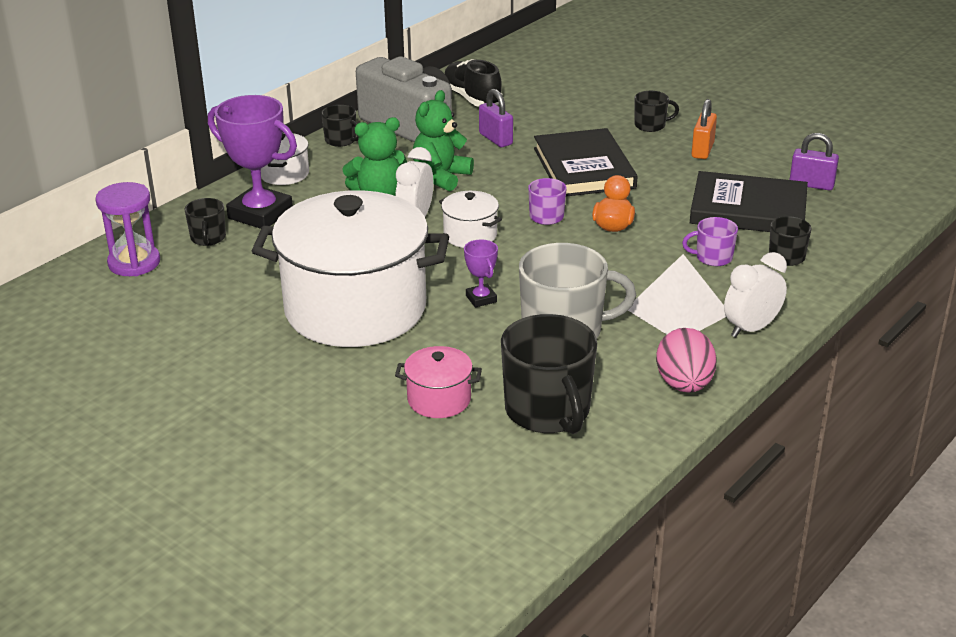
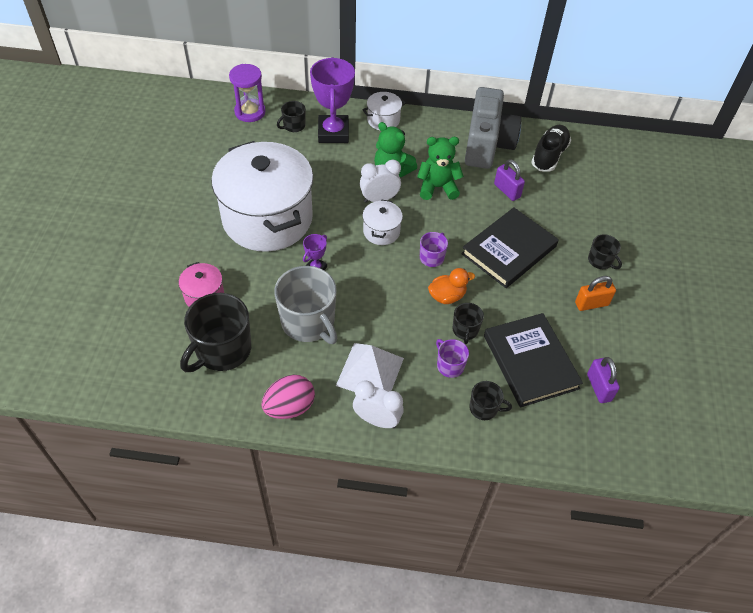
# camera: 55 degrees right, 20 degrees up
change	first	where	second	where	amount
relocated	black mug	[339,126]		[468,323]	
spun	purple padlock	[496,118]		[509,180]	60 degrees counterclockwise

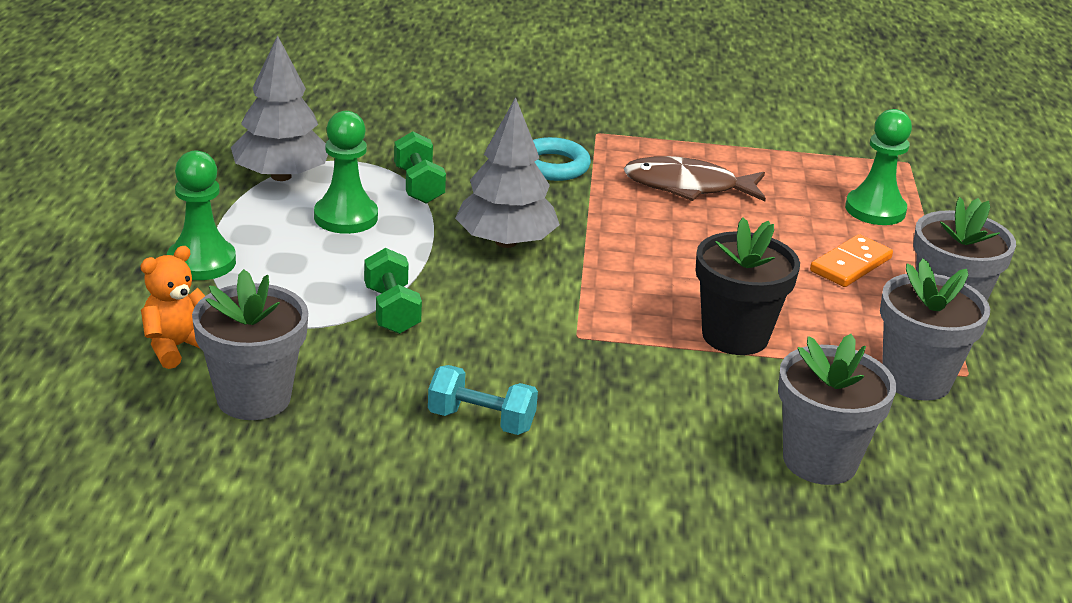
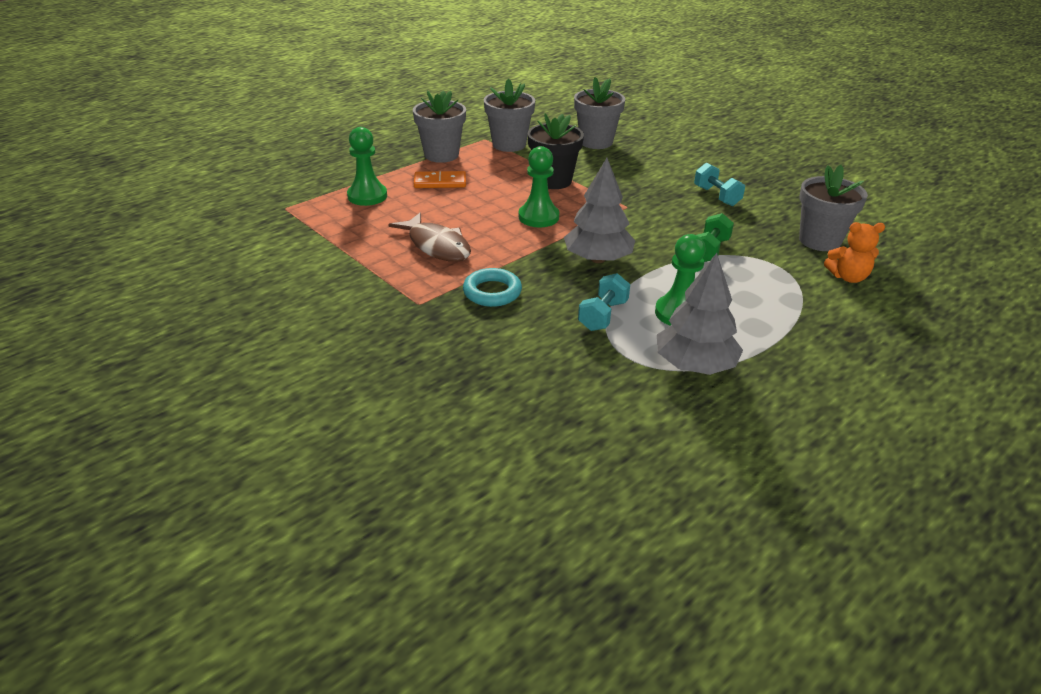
# camera: 135 degrees left, 5 degrees up
change	first	where	second	where	amount
relocated	green pawn	[201,215]		[539,186]	
colour	green dumbbell	[420,167]	turquoise dumbbell	[604,302]	

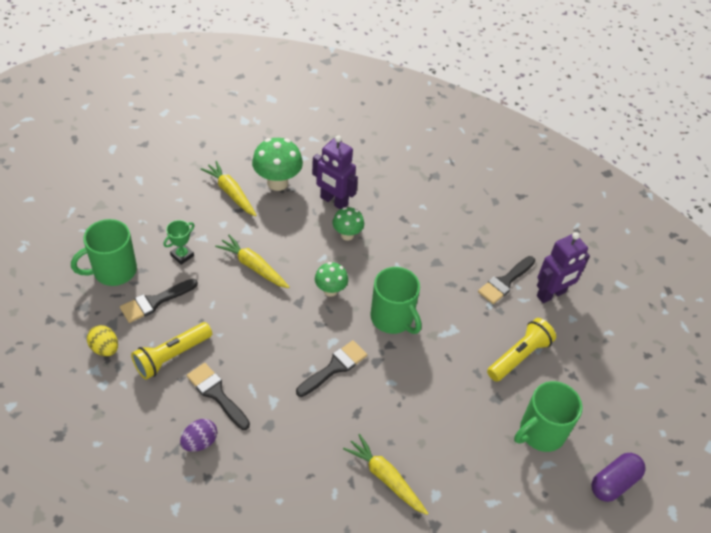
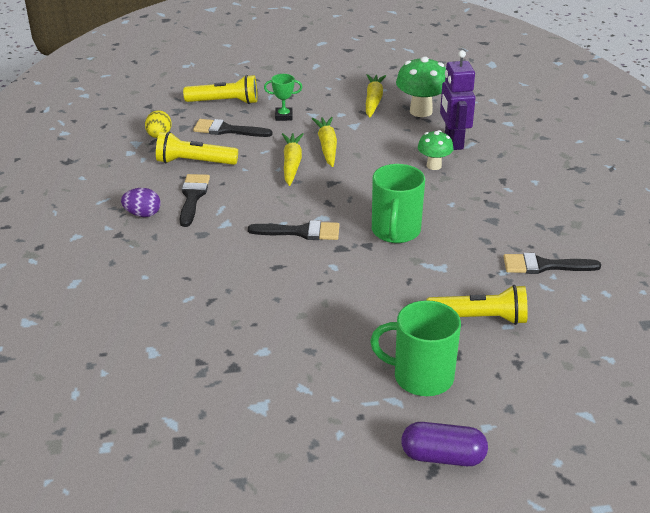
# camera: 50 degrees right, 15 degrees down
change	first	where	second	where	amount
exchanged	green mug	[104,252]	yellow flashlight	[220,89]	
relocated	yellow carrot	[385,474]		[293,159]	
missing	green mushroom	[331,279]			
missing	purple robot	[563,267]			

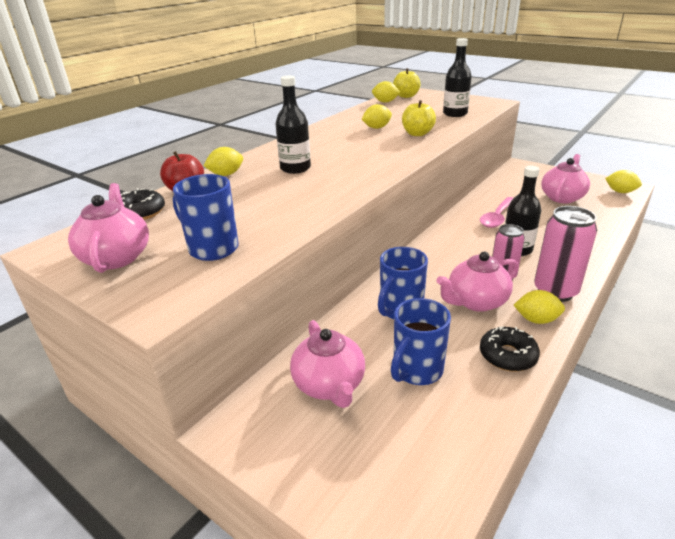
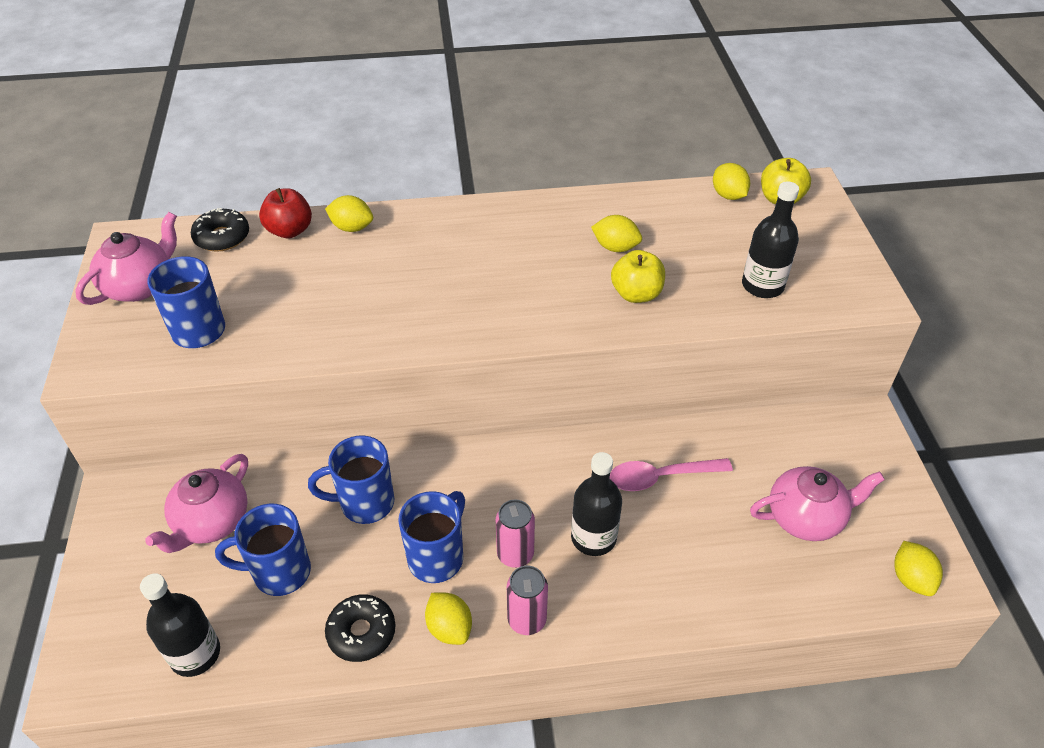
# camera: 45 degrees right, 15 degrees up
change	first	where	second	where	amount
relocated	black bottle	[293,124]		[180,625]	
exchanged	pink teapot	[477,282]	blue mug	[431,537]	
size	pink can	[565,254]		[527,600]	x0.65

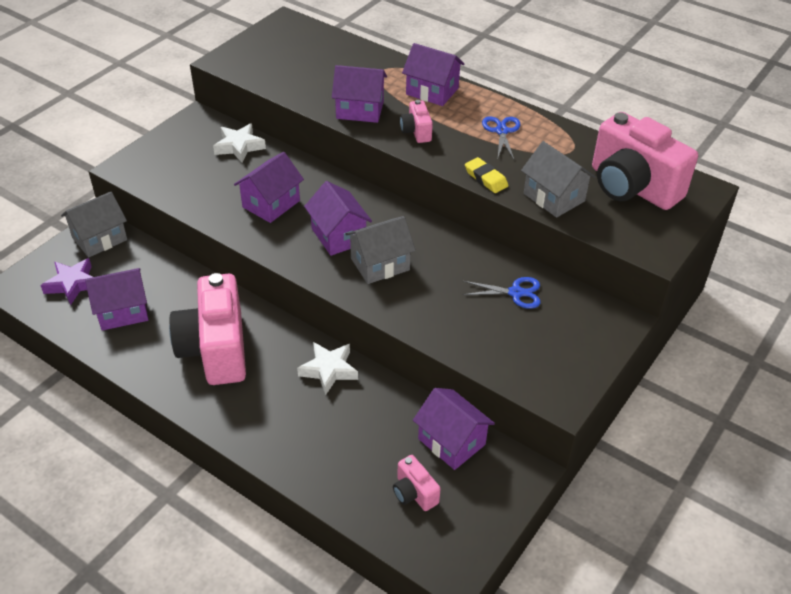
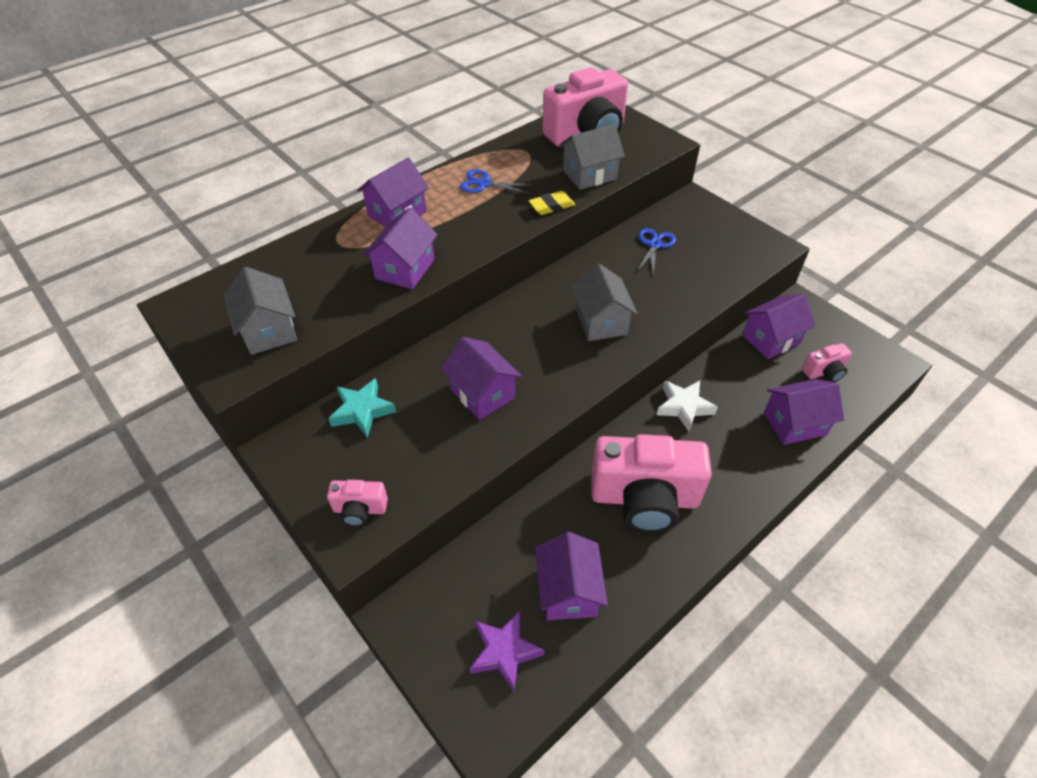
# camera: 75 degrees left, 5 degrees up
change	first	where	second	where	amount
relocated	grey house	[94,225]		[260,311]	
relocated	pink camera	[416,121]		[357,503]	
colour	white star	[239,143]	turquoise star	[362,408]	
relocated	purple house	[338,218]		[804,412]	

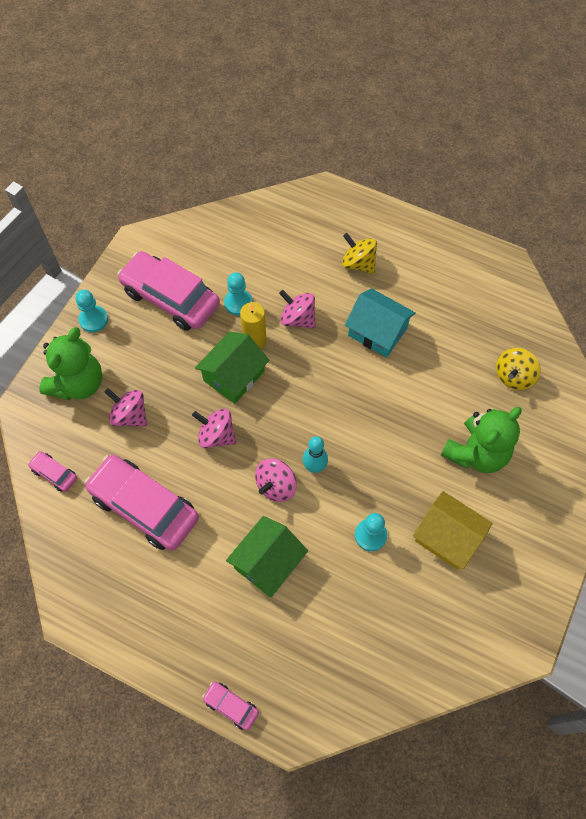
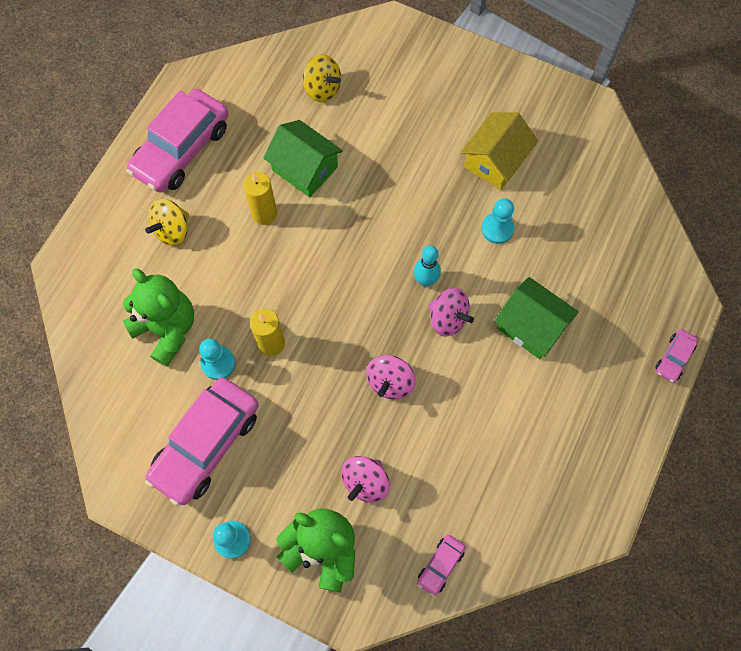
# camera: 90 degrees left, 5 degrees up
change	first	where	second	where	amount
relocated	green teddy bear	[481,440]		[158,318]	
relocated	pink car	[141,502]		[177,141]	
exchanged	turquoise house	[380,323]	yellow candle	[260,198]	
relocated	green house	[232,367]		[303,158]	
missing	pink spinning top	[297,309]			

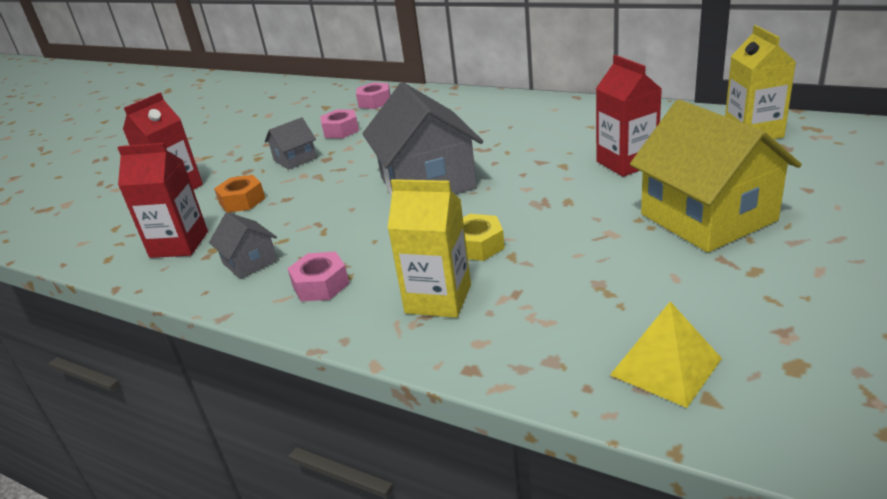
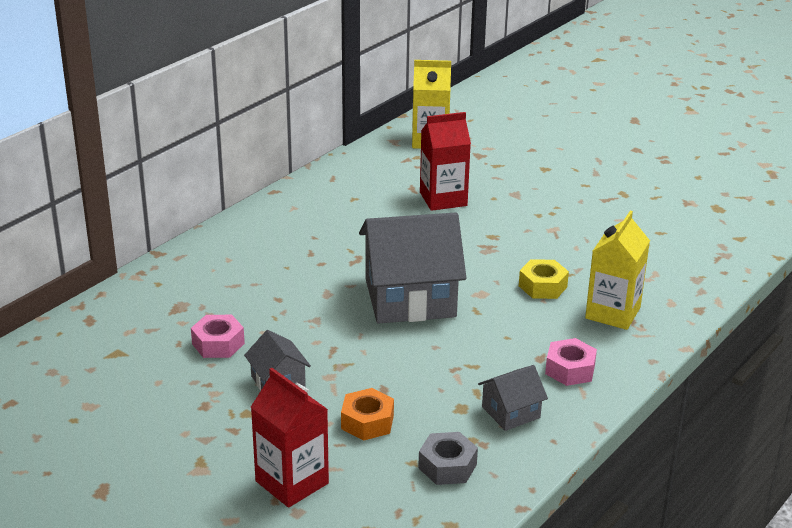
# camera: 85 degrees left, 0 degrees up
change	first	where	second	where	amount
exchanged	red carton	[162,200]	grey nut	[448,458]	
missing	pink nut	[373,95]			
missing	yellow pyramid	[666,354]			
missing	yellow house	[716,176]			

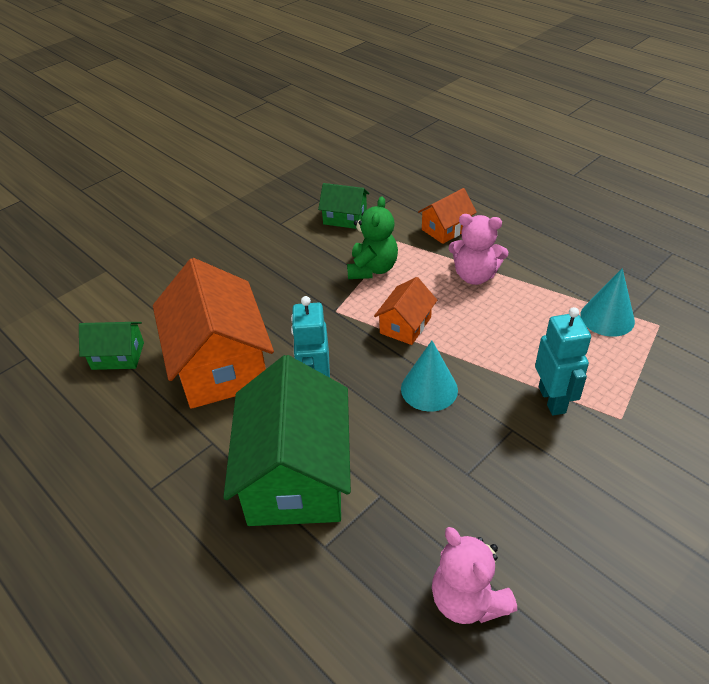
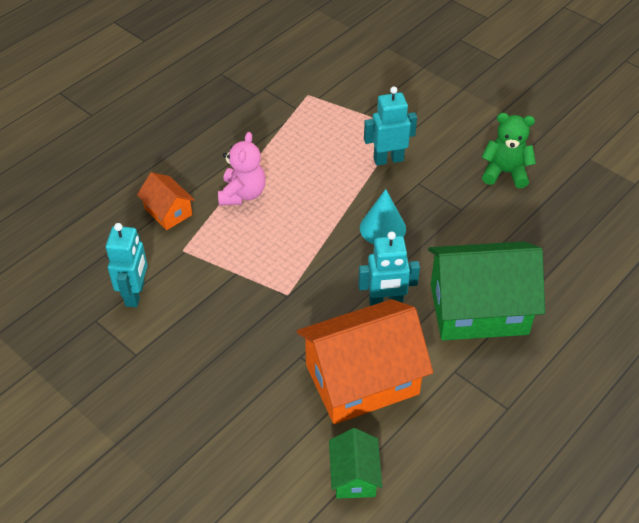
# camera: 95 degrees left, 5 degrees up
change	first	where	second	where	amount
exchanged	green house	[343,206]	turquoise robot	[127,265]	
relocated	green teddy bear	[372,237]		[508,150]	
missing	orange house	[405,311]			
missing	pink teddy bear	[474,575]			
missing	turquoise cone	[607,302]			

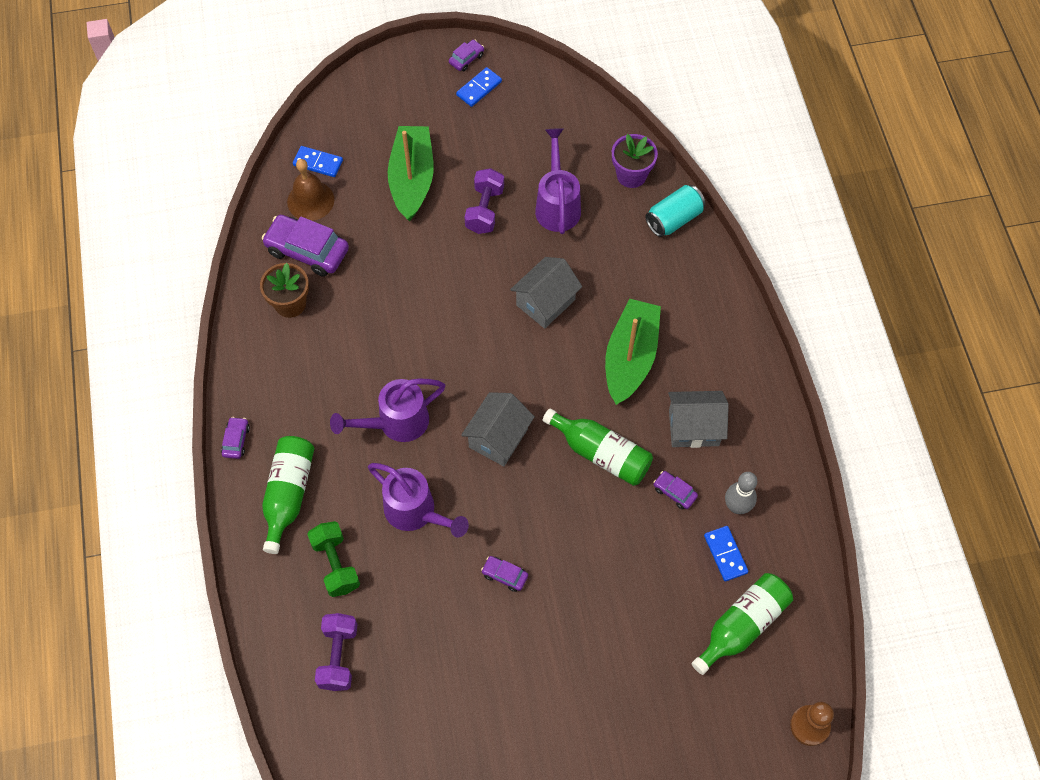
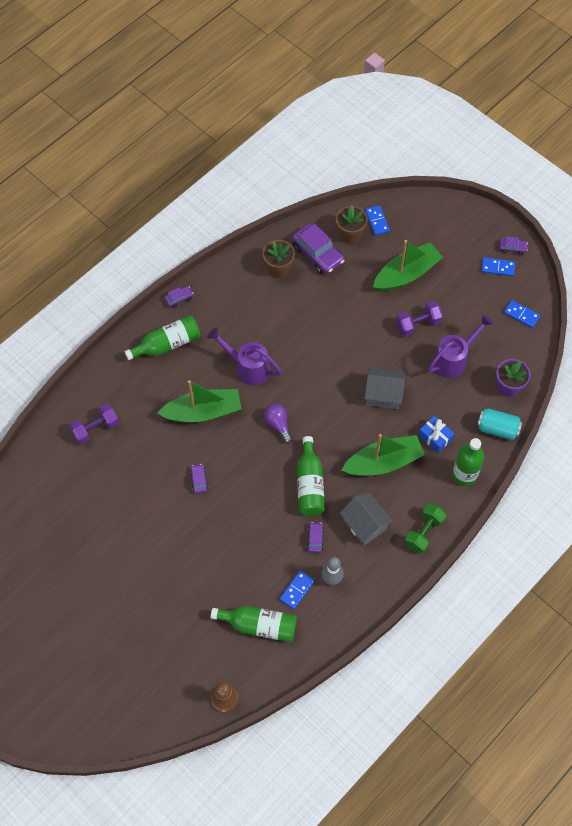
# camera: 55 degrees right, 0 degrees up
change	first	where	second	where	amount
exchanged	purple watering can	[418,500]	green boat	[199,401]	
exchanged	grey house	[498,429]	purple light bulb	[278,424]	
spun	purple car	[305,246]		[318,249]	150 degrees clockwise
exchanged	brown bell	[310,190]	brown flower pot	[352,224]	
relocated	green dumbbell	[333,559]		[425,528]	
appeared			blue gift	[436,434]	
appeared			green bottle	[468,462]	
appeared			blue domino	[522,314]	

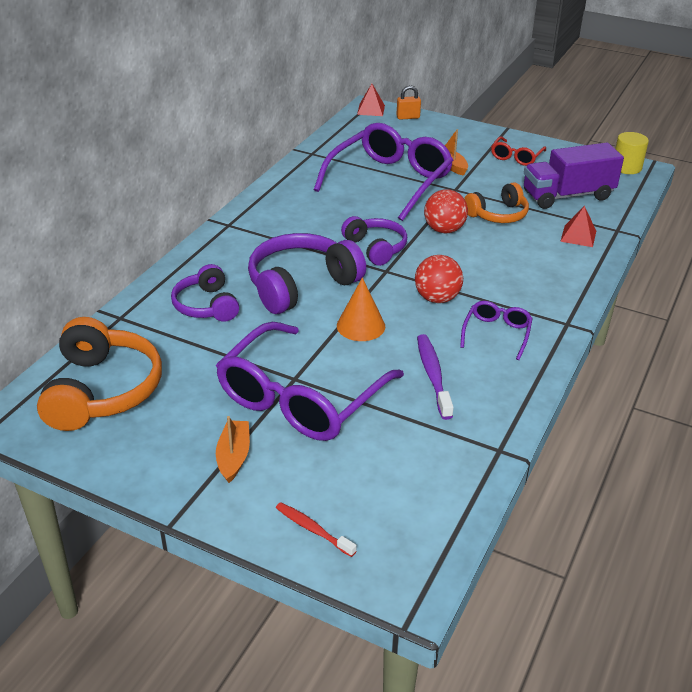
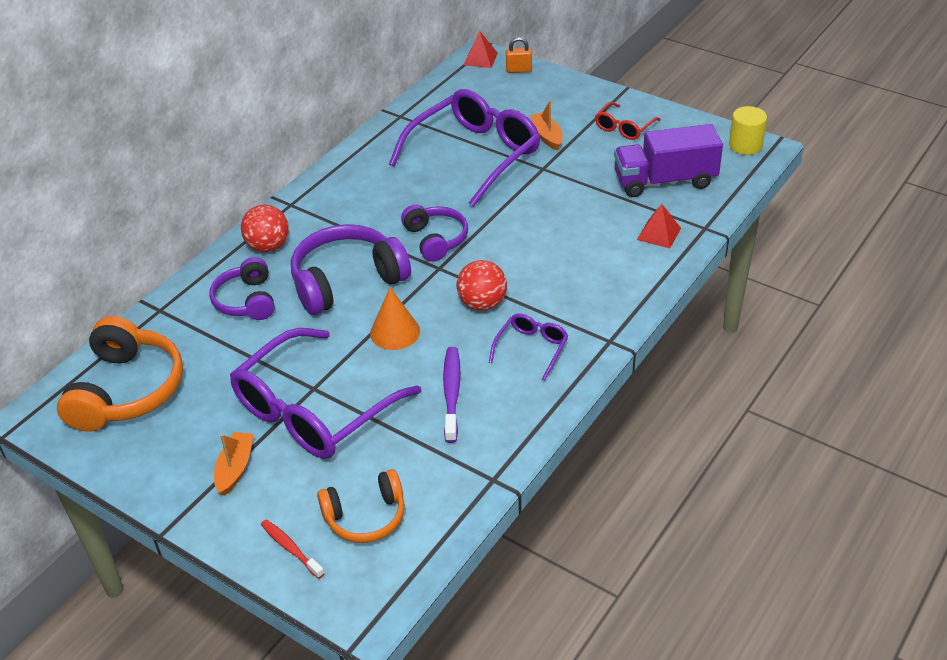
# camera: 10 degrees right, 5 degrees up
change	first	where	second	where	amount
relocated	red ball	[446,211]		[265,228]	
relocated	orange headphones	[496,202]		[361,506]	

